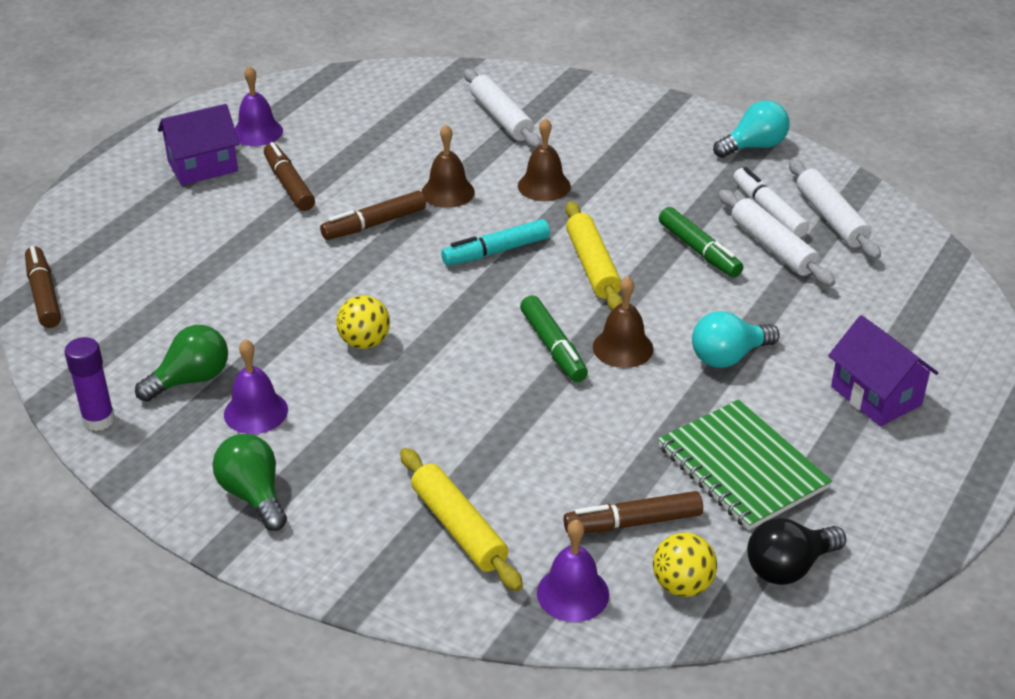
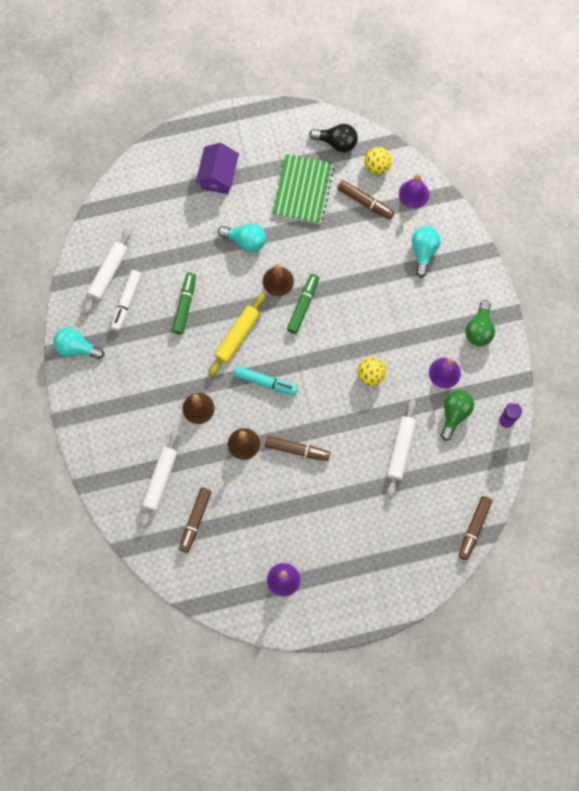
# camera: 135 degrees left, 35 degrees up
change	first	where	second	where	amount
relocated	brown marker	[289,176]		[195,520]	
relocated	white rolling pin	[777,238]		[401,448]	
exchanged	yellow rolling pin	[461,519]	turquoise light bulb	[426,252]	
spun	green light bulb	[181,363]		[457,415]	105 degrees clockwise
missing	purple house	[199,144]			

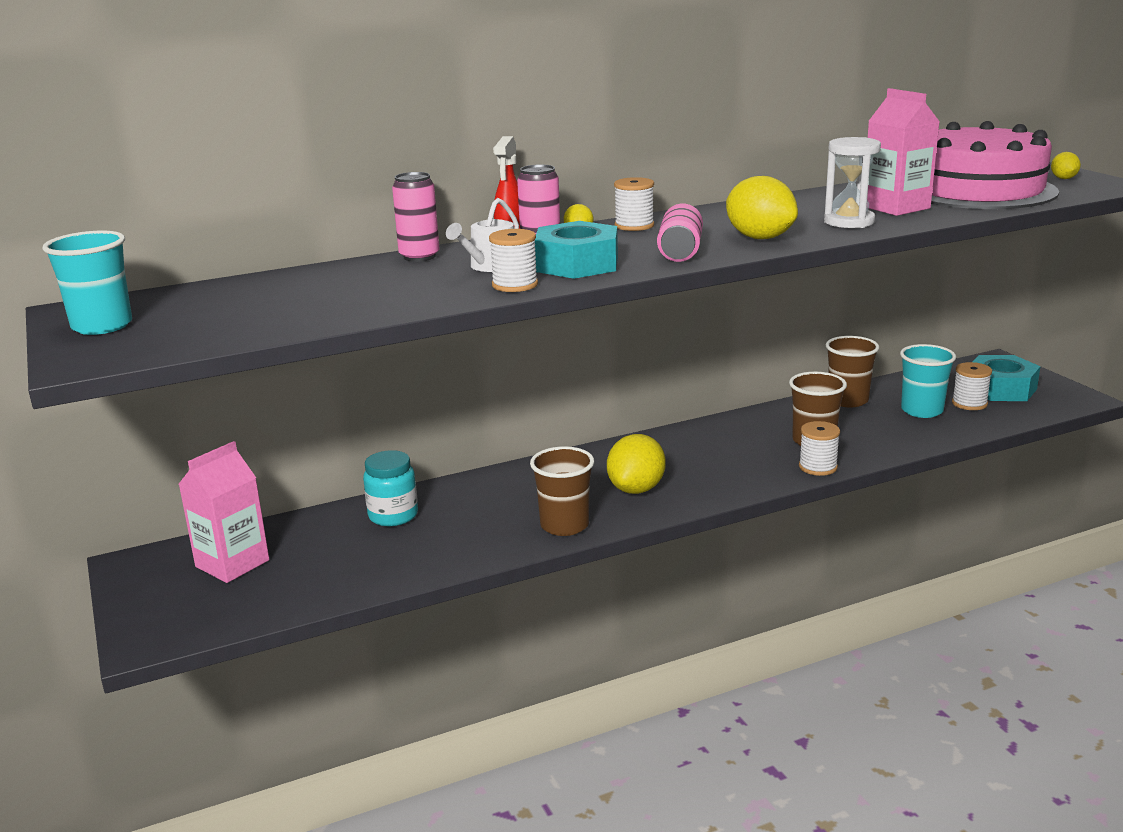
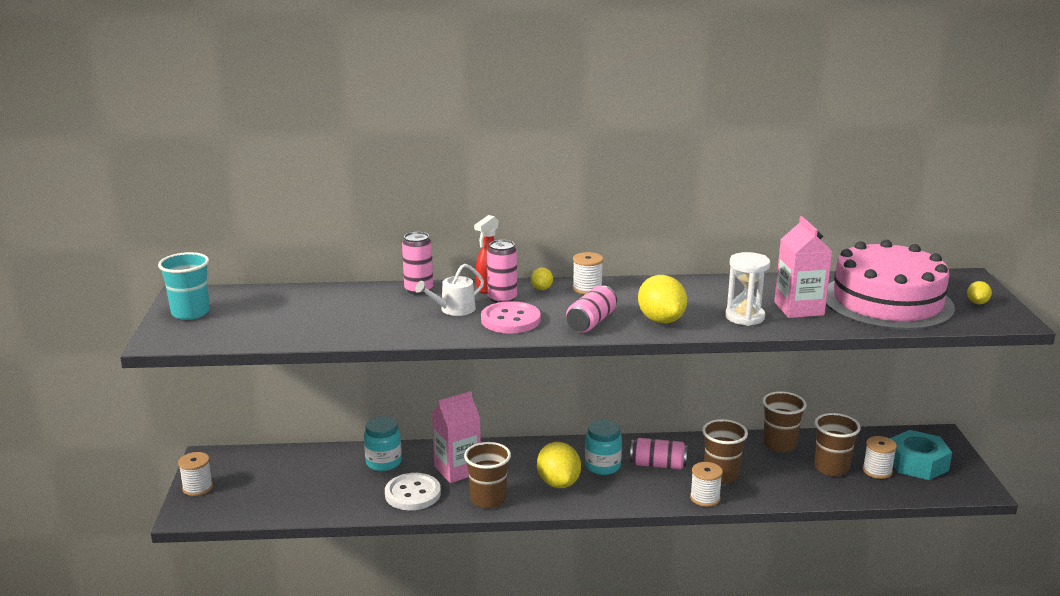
# camera: 20 degrees right, 0 degrees up
change	first	where	second	where	amount
relocated	white spool	[513,260]		[195,474]	
appeared			white button	[413,491]	
relocated	pink carton	[224,512]		[456,437]	
exchanged	turquoise nut	[576,250]	pink button	[511,317]	
spun	yellow lemon	[636,464]		[559,465]	60 degrees counterclockwise
appeared			turquoise jar	[603,447]	
appeared			pink can	[659,454]	
colour	turquoise cup	[928,381]	brown cup	[837,444]	

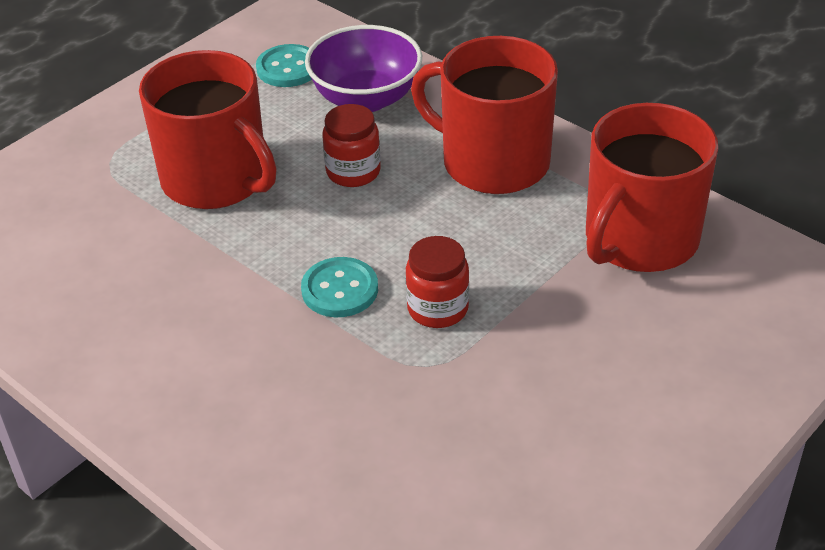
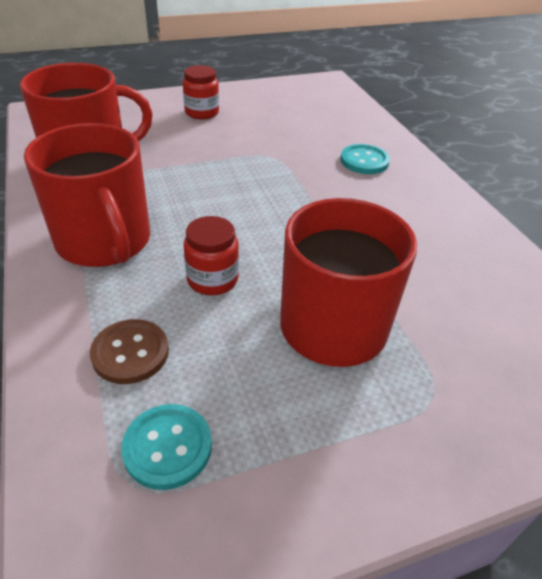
# camera: 155 degrees left, 0 degrees up
change	first	where	second	where	amount
exchanged	purple bowl	[363,68]	brown button	[129,351]	
relocated	red jar	[437,282]		[201,92]	
relocated	turquoise button	[339,287]		[365,159]	

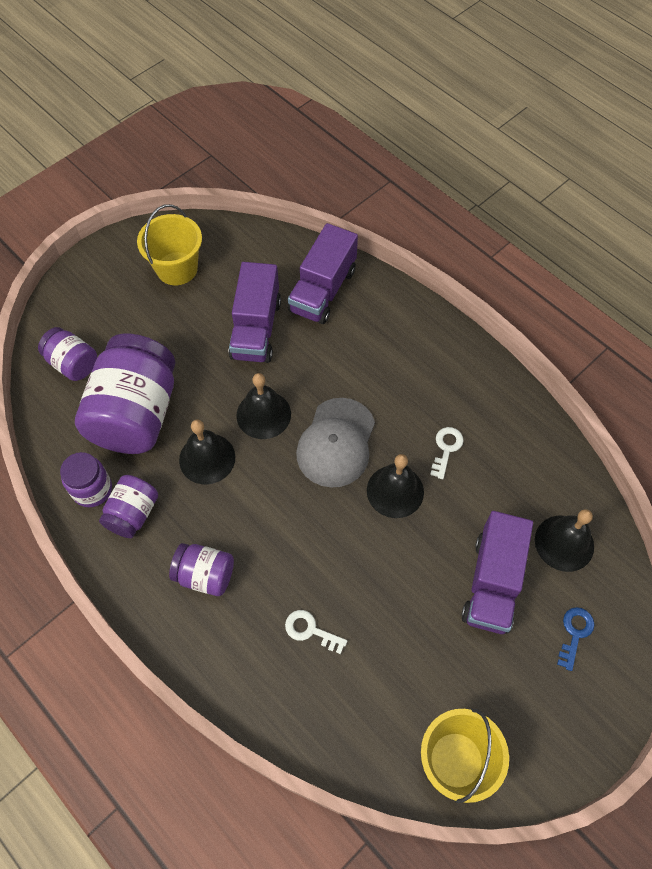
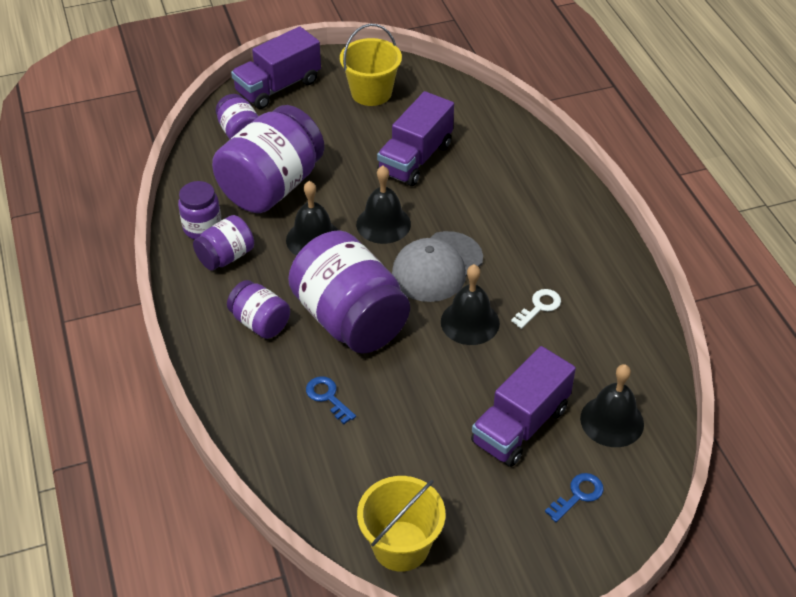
# camera: 25 degrees right, 15 degrees down
change	first	where	second	where	amount
relocated	purple truck	[323,273]		[276,67]	
appeared			purple jar	[349,292]	
colour	white key	[316,632]	blue key	[331,400]	

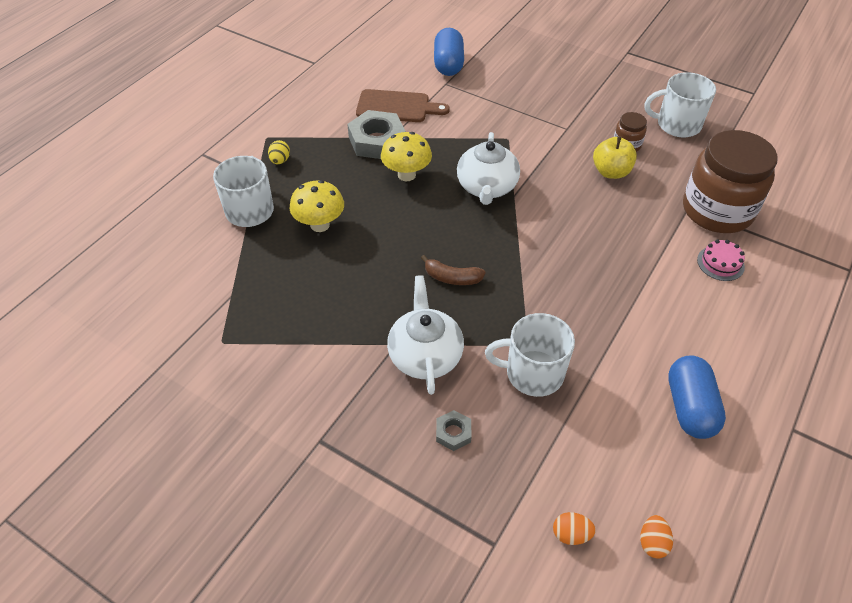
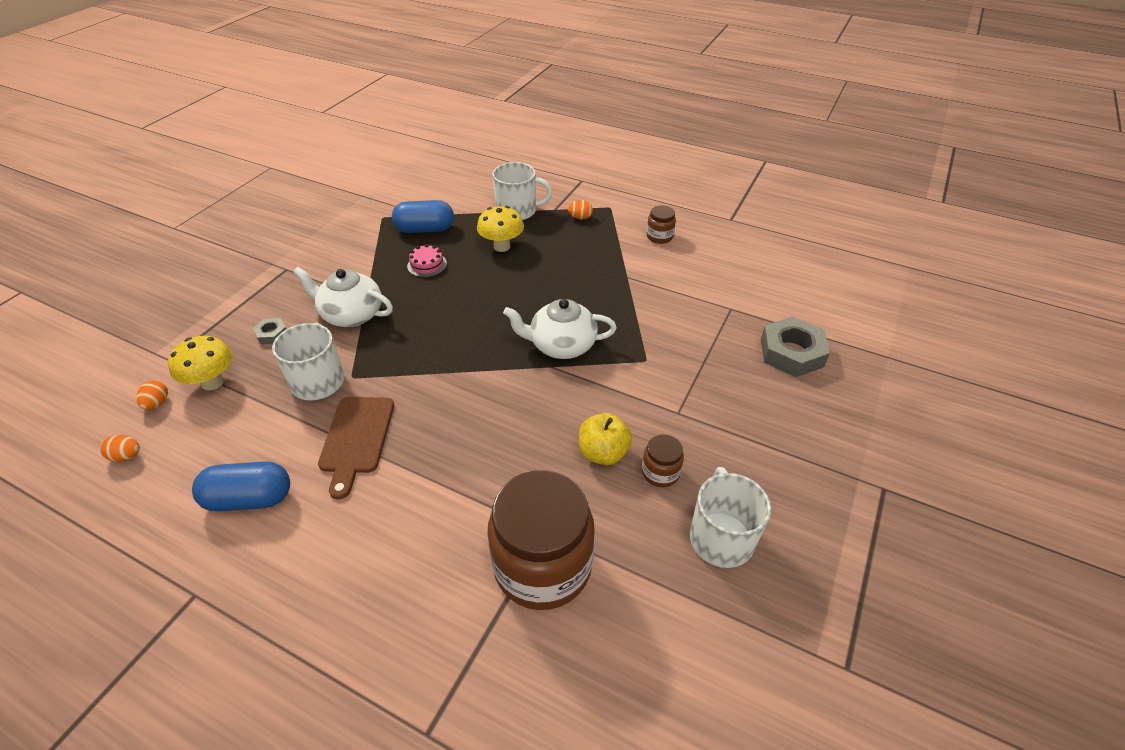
# camera: 85 degrees right, 5 degrees down
change	first	where	second	where	amount
relocated	yellow mushroom	[406,156]		[200,363]	
spun	white teapot	[425,335]		[343,297]	150 degrees counterclockwise
relocated	brown cutting board	[403,105]		[356,448]	
relocated	blue capsule	[449,52]		[423,216]	
relocated	pink cake	[721,260]		[427,260]	
colour	yellow egg	[279,152]	orange egg	[580,210]	
appeared			brown jar	[661,224]	
relocated	grey nut	[376,134]		[795,347]	
missing	brown banana	[453,270]			

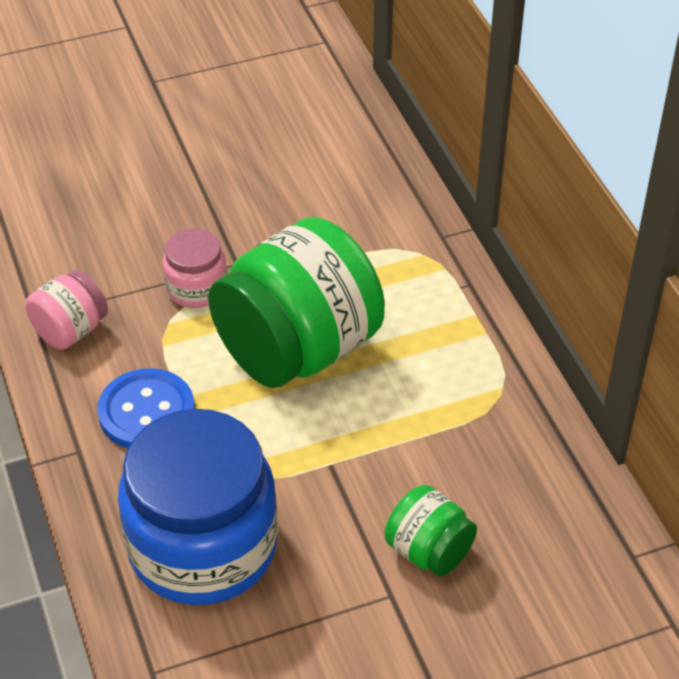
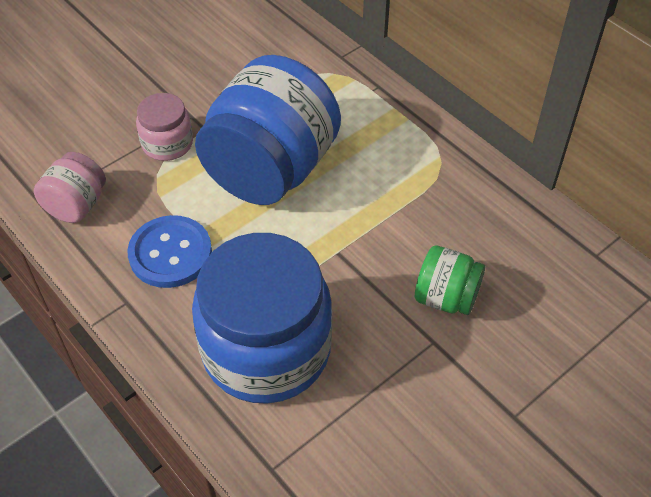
# camera: 20 degrees left, 5 degrees up
change	first	where	second	where	amount
colour	green jar	[296,302]	blue jar	[268,130]	

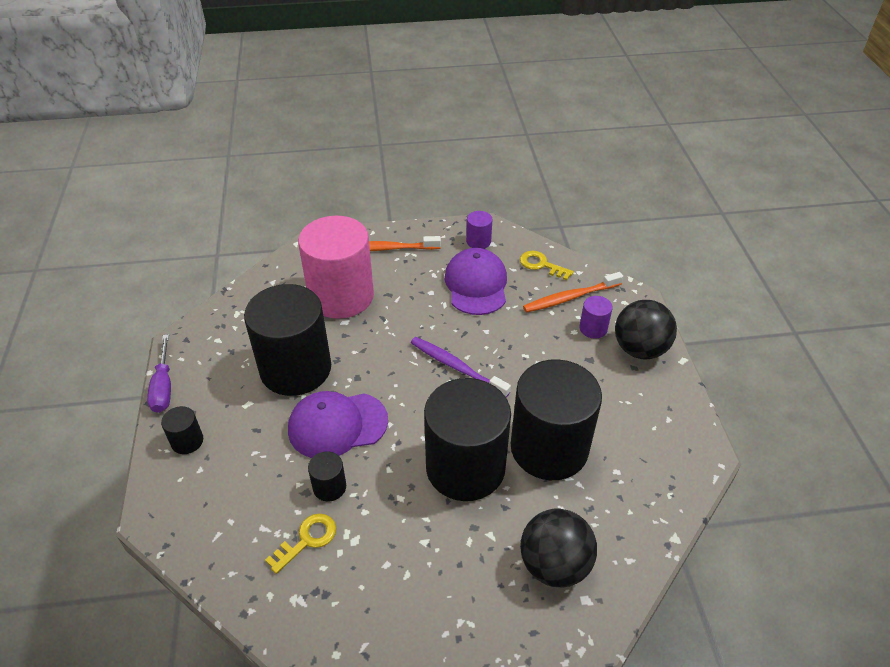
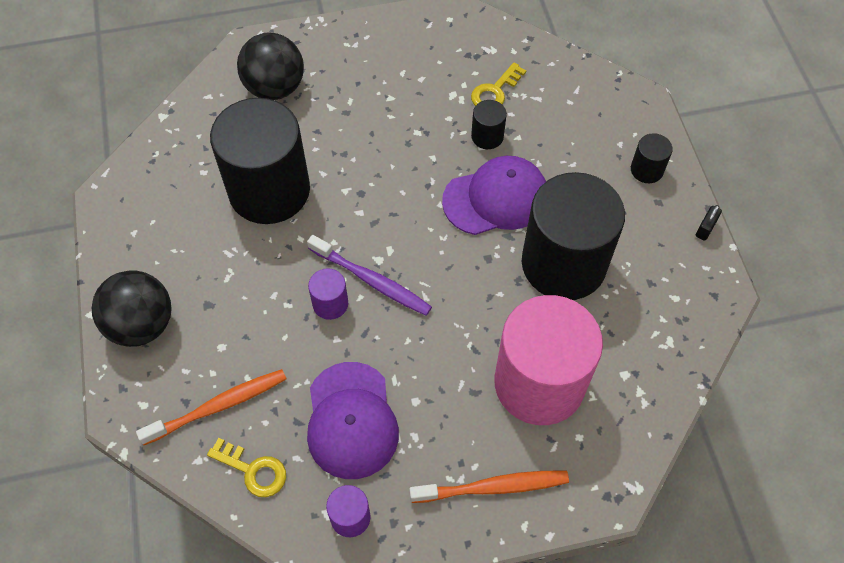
# camera: 175 degrees right, 15 degrees up
change	first	where	second	where	amount
relocated	purple cylinder	[596,317]		[328,294]	
exchanged	purple screwdriver	[159,373]	black padlock	[709,223]	
missing	black cylinder	[467,439]			

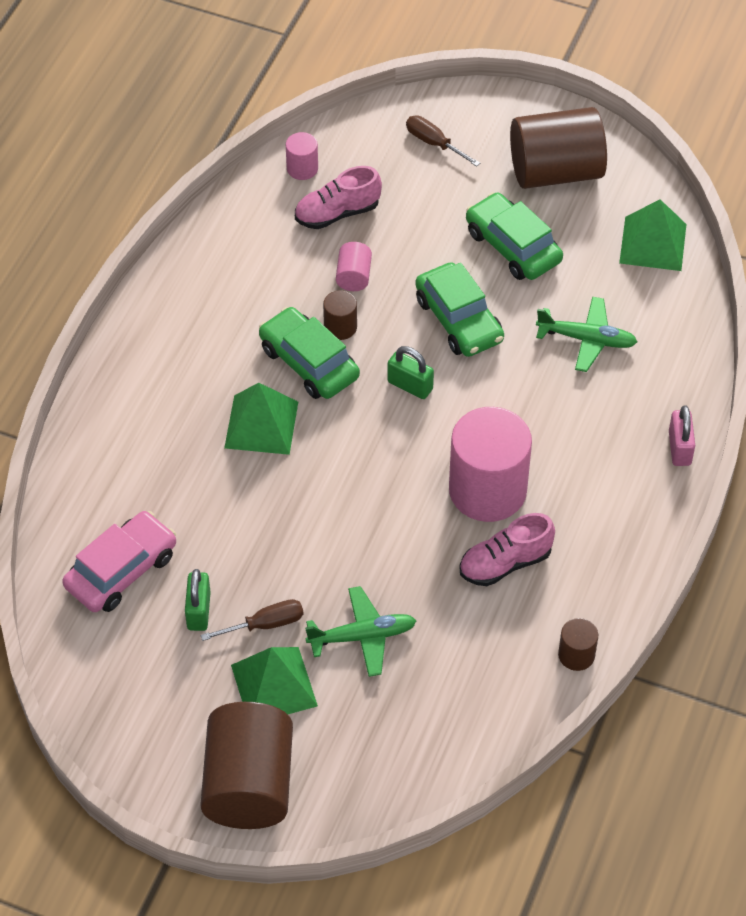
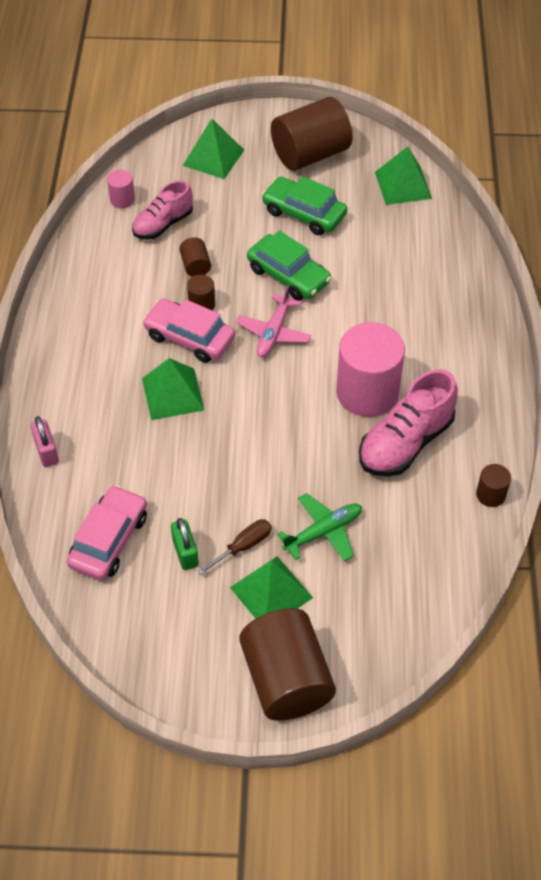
# camera: 20 degrees left, 0 degrees up
change	first	where	second	where	amount
relocated	pink padlock	[682,436]		[45,441]	
colour	green car	[309,353]	pink car	[189,331]	
colour	pink cylinder	[354,266]	brown cylinder	[195,257]	
exchanged	brown screwdriver	[443,141]	green pyramid	[213,149]	
exchanged	green padlock	[410,372]	pink plane	[273,321]	
size	pink shoe	[507,549]		[408,423]	x1.51
missing	green plane	[586,334]			

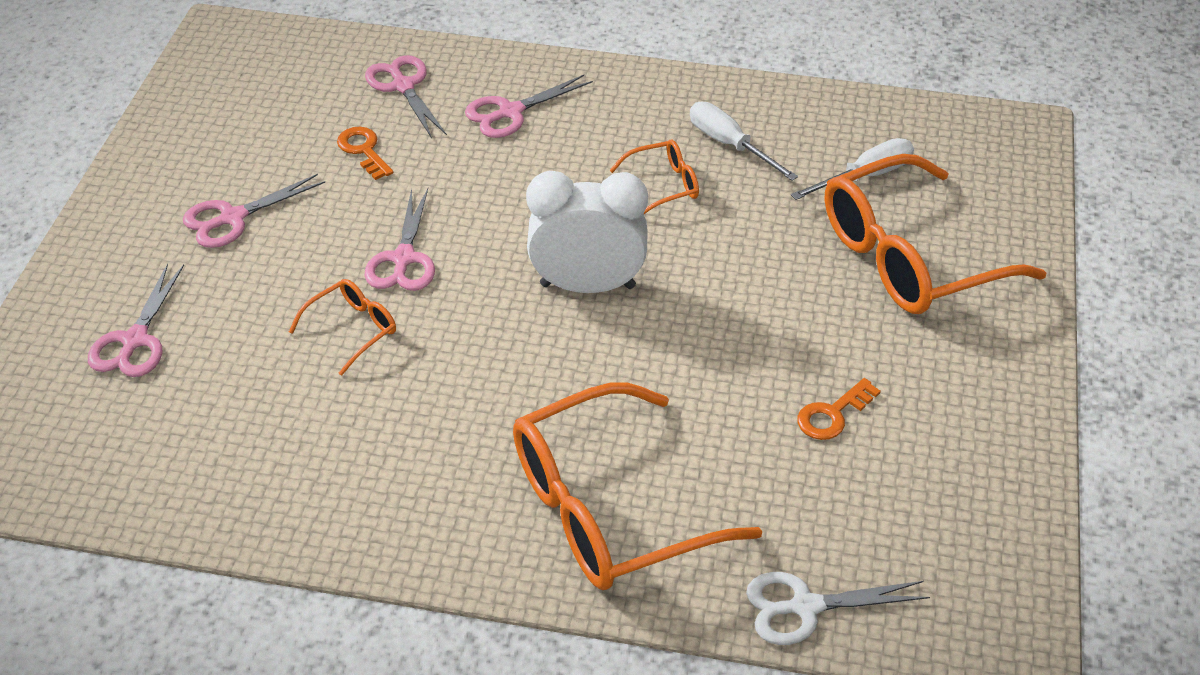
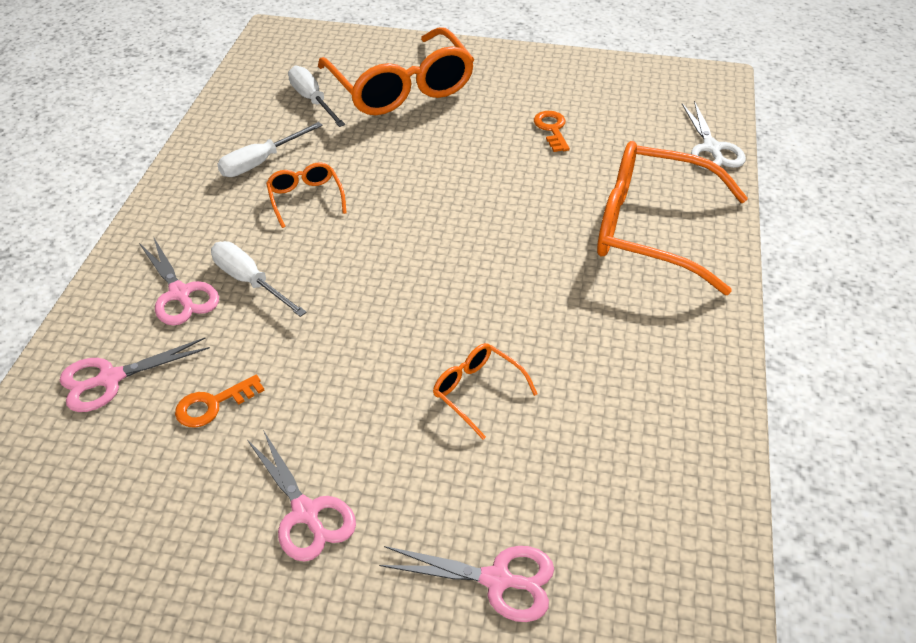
# camera: 90 degrees left, 0 degrees up
change	first	where	second	where	amount
appeared			white screwdriver	[259,279]	
spun	orange key	[839,409]		[552,131]	150 degrees counterclockwise
spun	orange glasses	[637,486]		[672,218]	135 degrees clockwise
missing	pink scissors	[400,240]			
missing	white clock	[587,232]			

